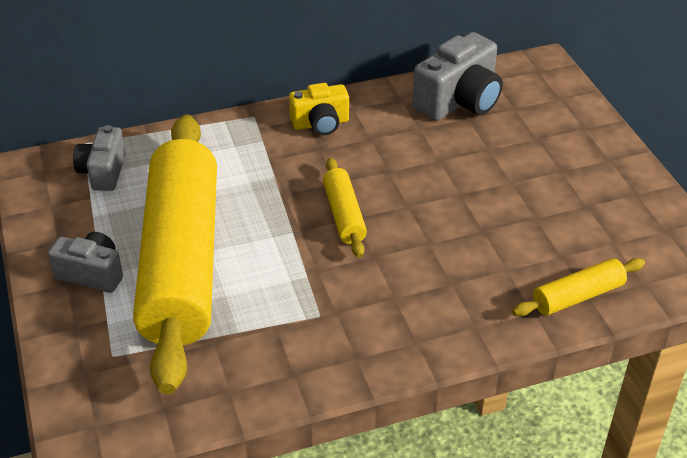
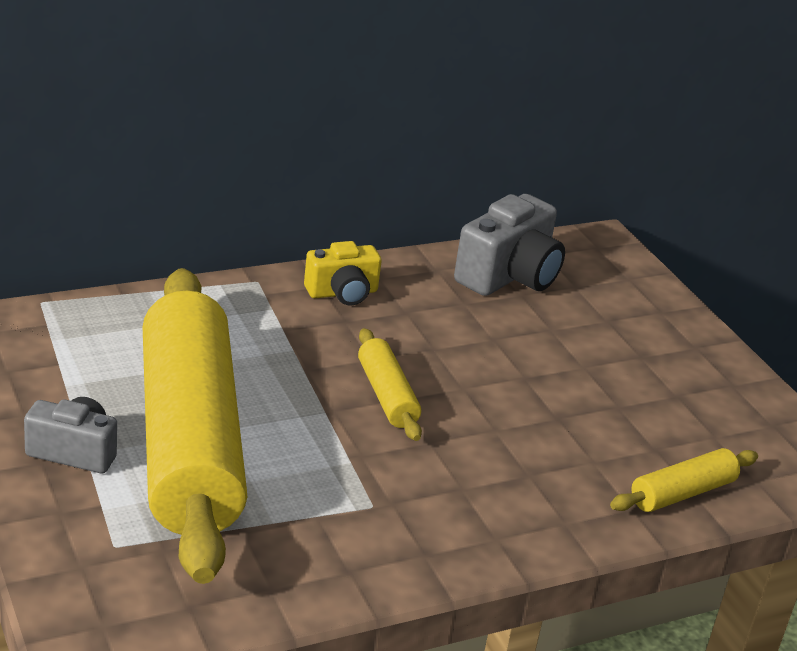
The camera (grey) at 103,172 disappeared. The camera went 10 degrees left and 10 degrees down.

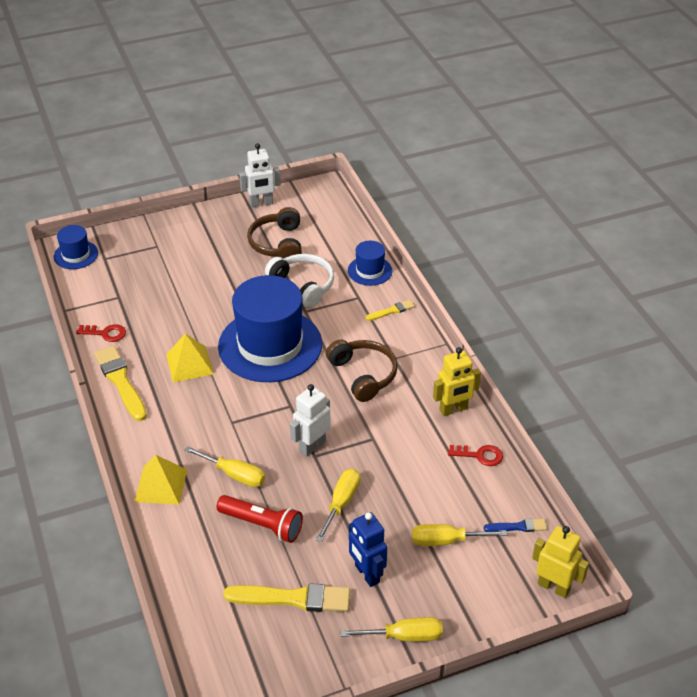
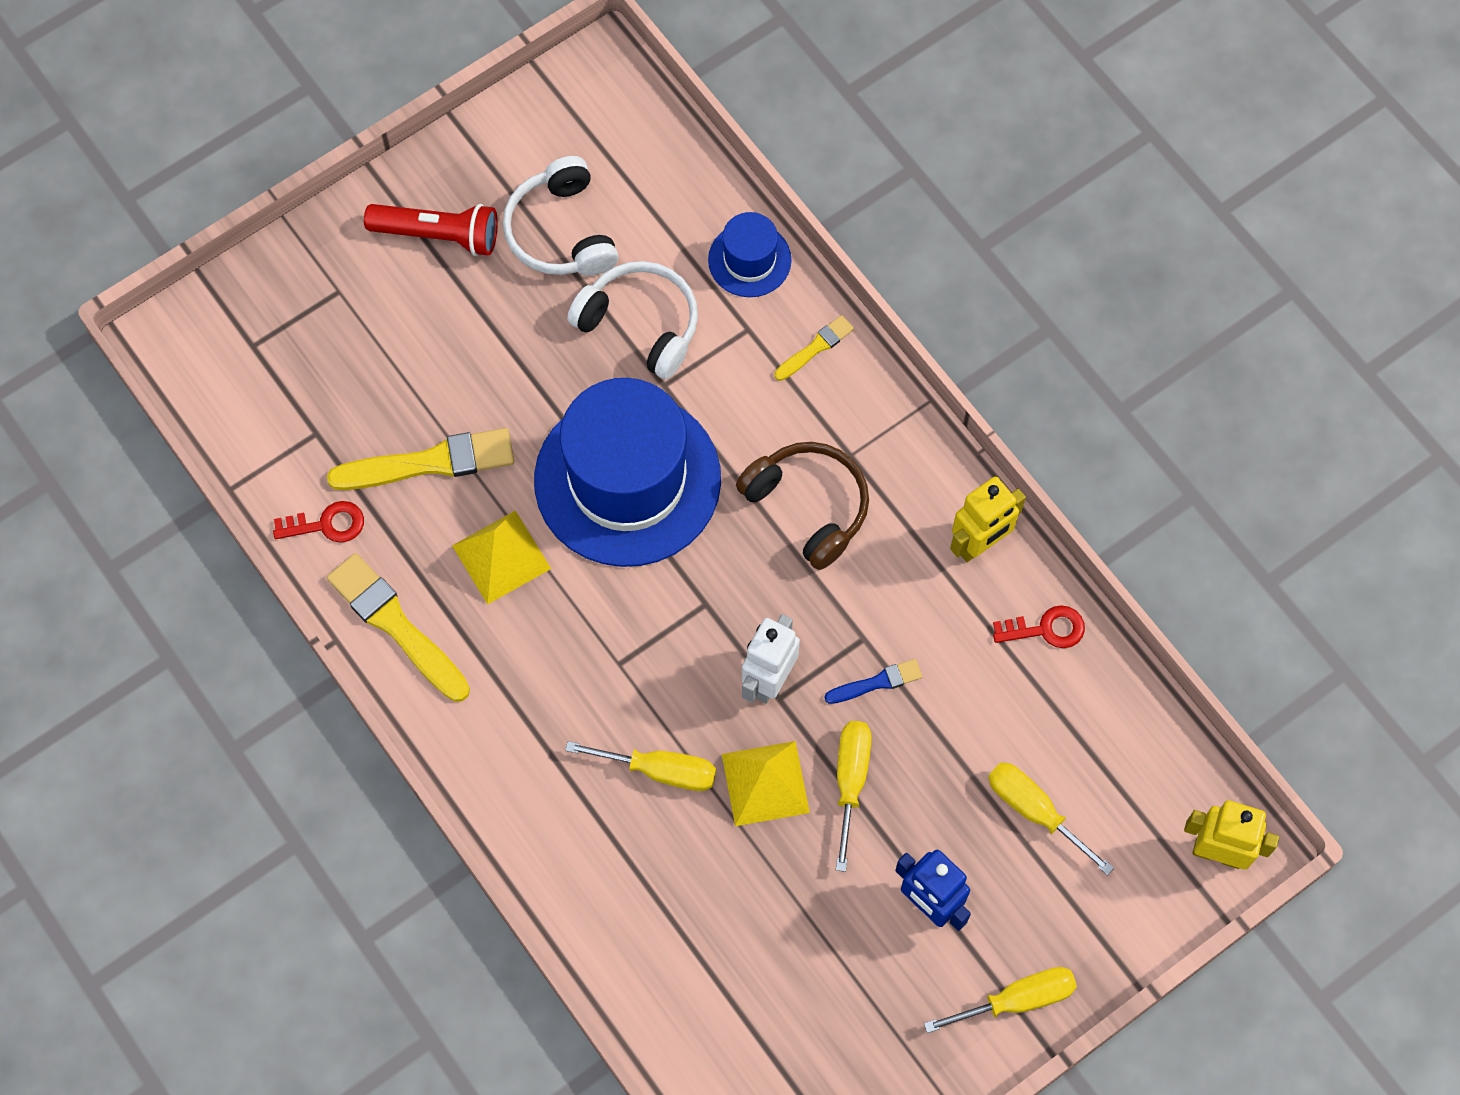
The robot (white) at 261,203 disappeared. The headphones (brown) at 277,243 became the headphones (white) at 560,232. The hat (blue) at 76,255 disappeared. The pyramid (yellow) moved from 161,485 to 765,783. The flashlight (red) moved from 262,525 to 438,235. The brush (blue) moved from 518,527 to 877,682. The screwdriver (yellow) at 446,541 turned 60 degrees clockwise. The brush (yellow) moved from 293,598 to 430,462. The camera went 15 degrees left and 25 degrees up.

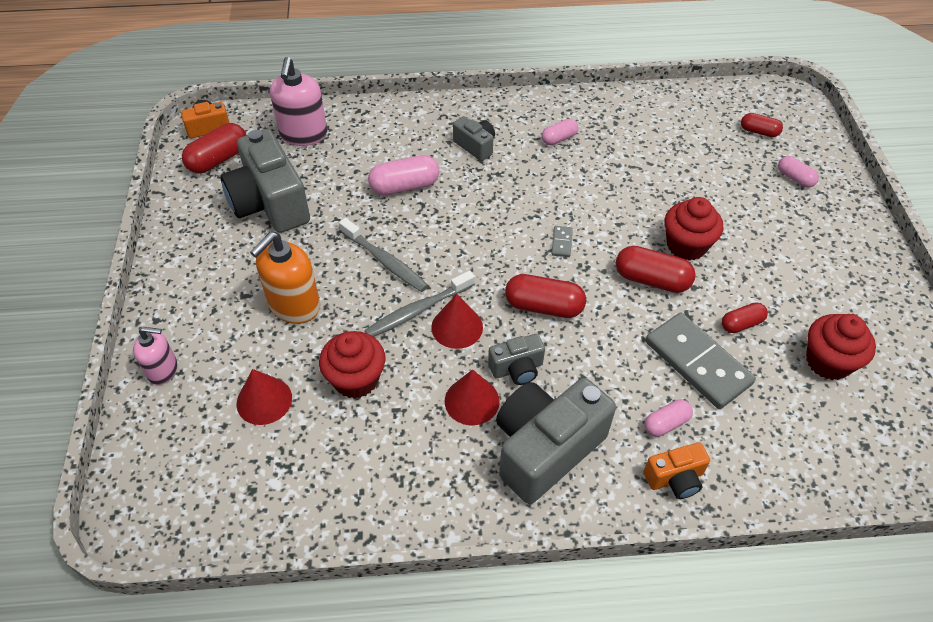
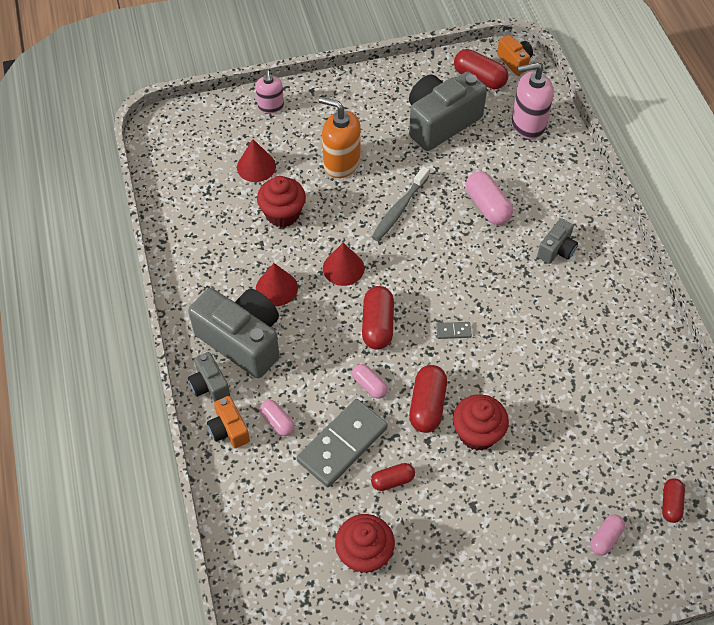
The capsule (pink) moved from 559,138 to 369,385. The toothbrush (grey) at 417,310 disappeared. The capsule (red) at 741,324 turned 75 degrees counterclockwise. The camera (grey) moved from 517,368 to 209,385. The camera went 80 degrees right and 5 degrees up.

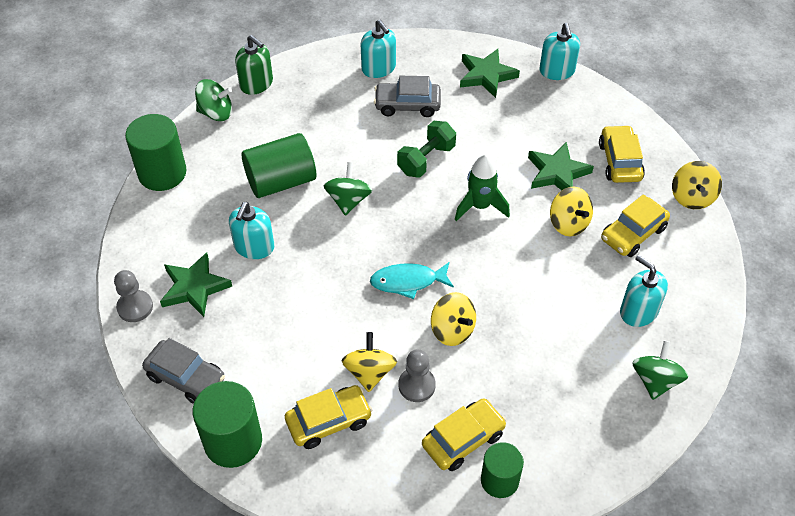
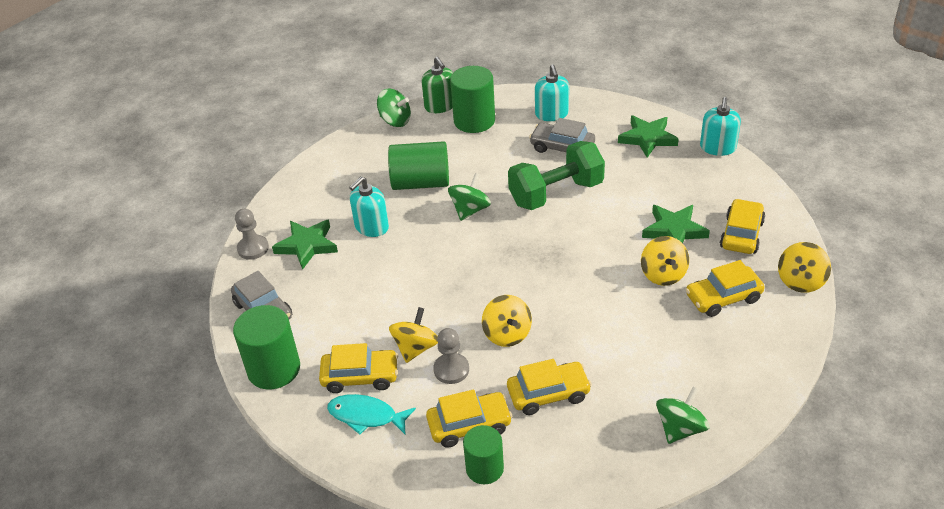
The cylinder (green) moved from 162,173 to 474,121. The dumbbell (green) at 426,160 changed to 1.53 times the size. The rocket (green) at 480,206 disappeared. The soap dispenser (turquoise) at 638,311 disappeared. The fish (turquoise) moved from 408,282 to 366,416. The car (yellow) at 548,394 appeared. The camera went 25 degrees right and 10 degrees down.

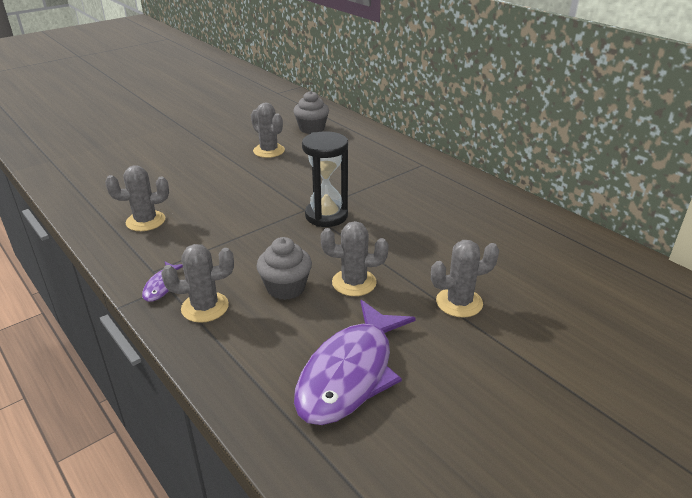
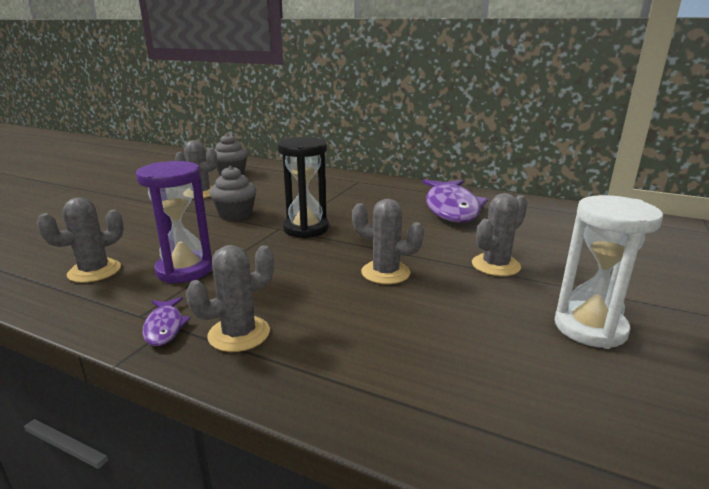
The cactus (grey) at 354,282 turned 45 degrees clockwise. The cupcake (grey) moved from 286,288 to 235,214. The fish (purple) moved from 350,373 to 451,208. The hourglass (purple) at 184,270 appeared. The hourglass (white) at 590,328 appeared. The camera went 25 degrees left and 10 degrees down.

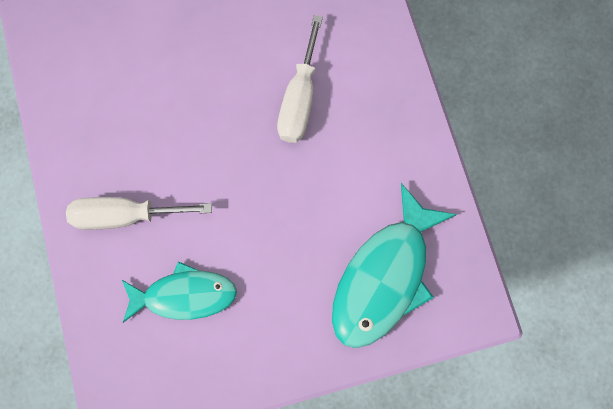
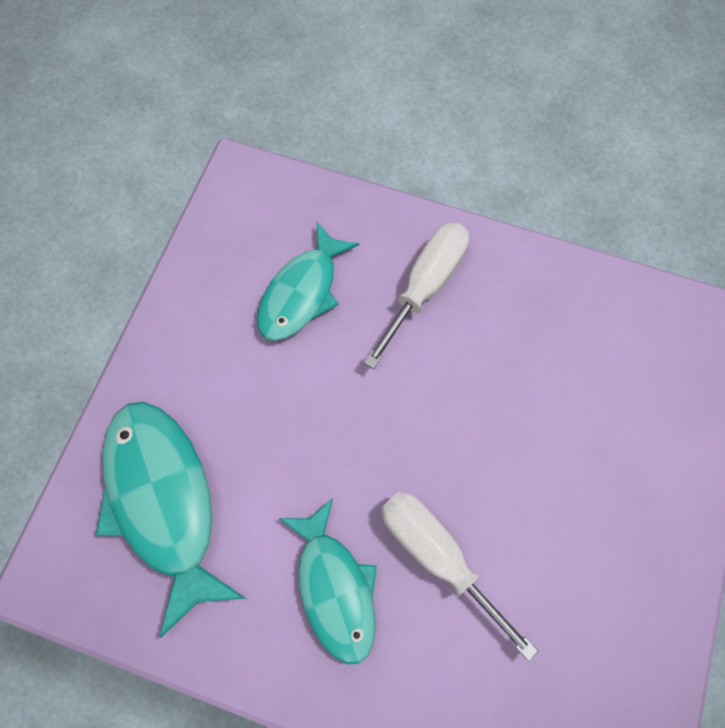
The fish (turquoise) at 334,588 appeared. The camera went 125 degrees right and 5 degrees down.

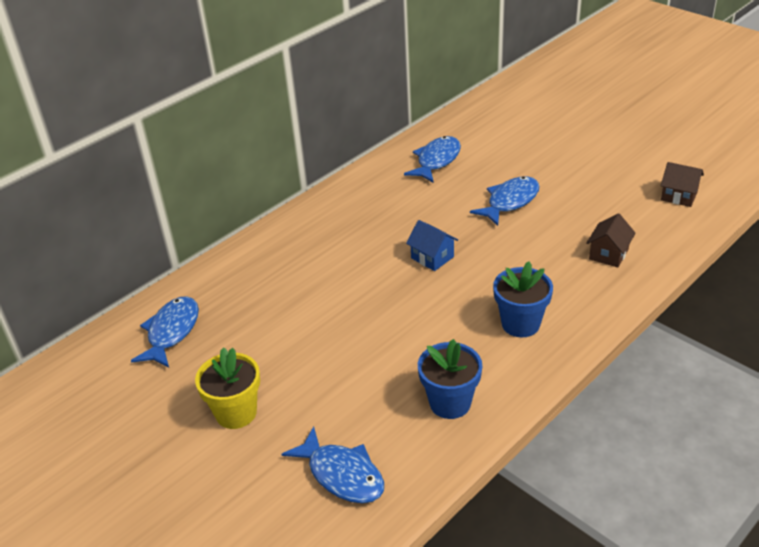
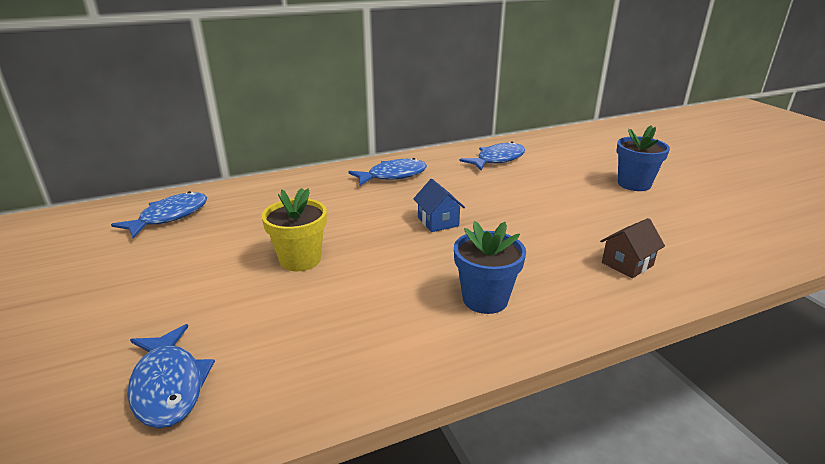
The house (brown) at 679,196 disappeared. The fish (blue) moved from 510,201 to 393,175. The flower pot (blue) moved from 450,403 to 634,184. The flower pot (yellow) moved from 236,413 to 300,260. The camera went 20 degrees right and 10 degrees down.

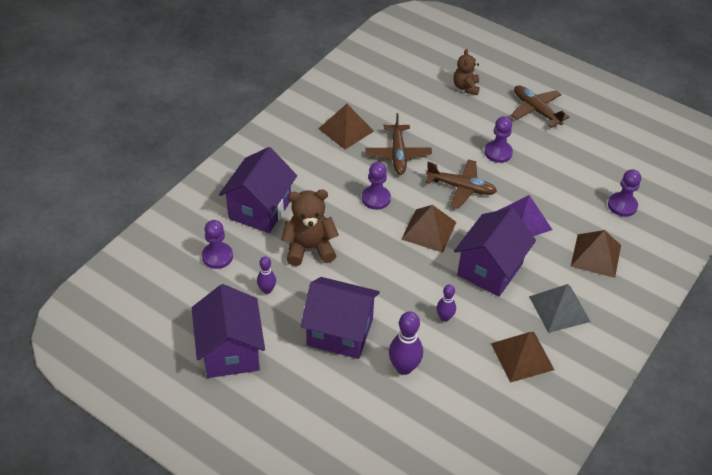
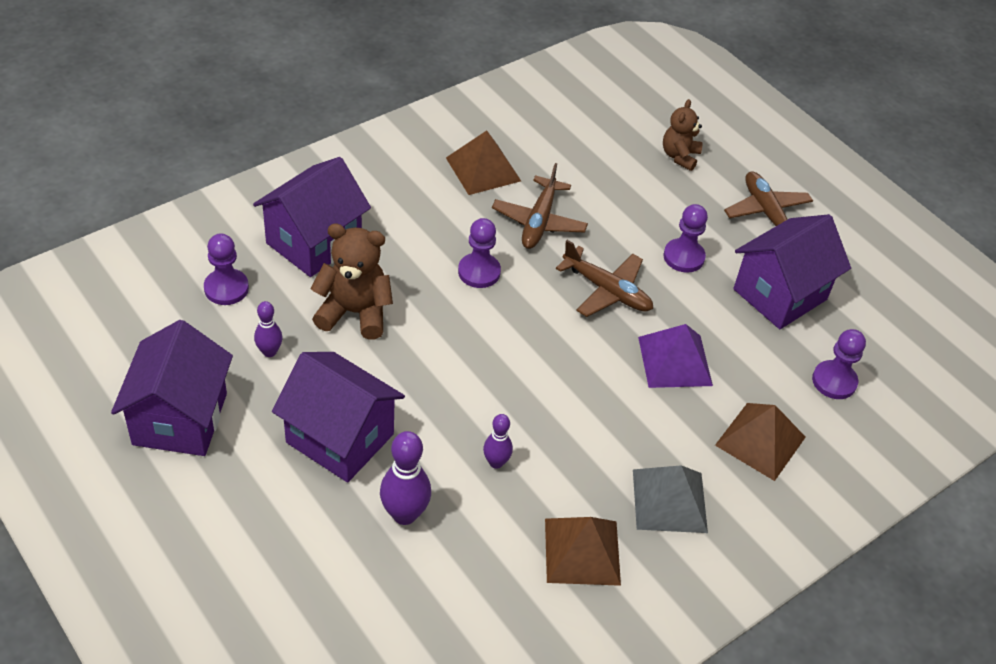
The pyramid (brown) at 429,230 disappeared. The house (purple) moved from 490,269 to 780,294. The camera went 15 degrees right and 0 degrees up.

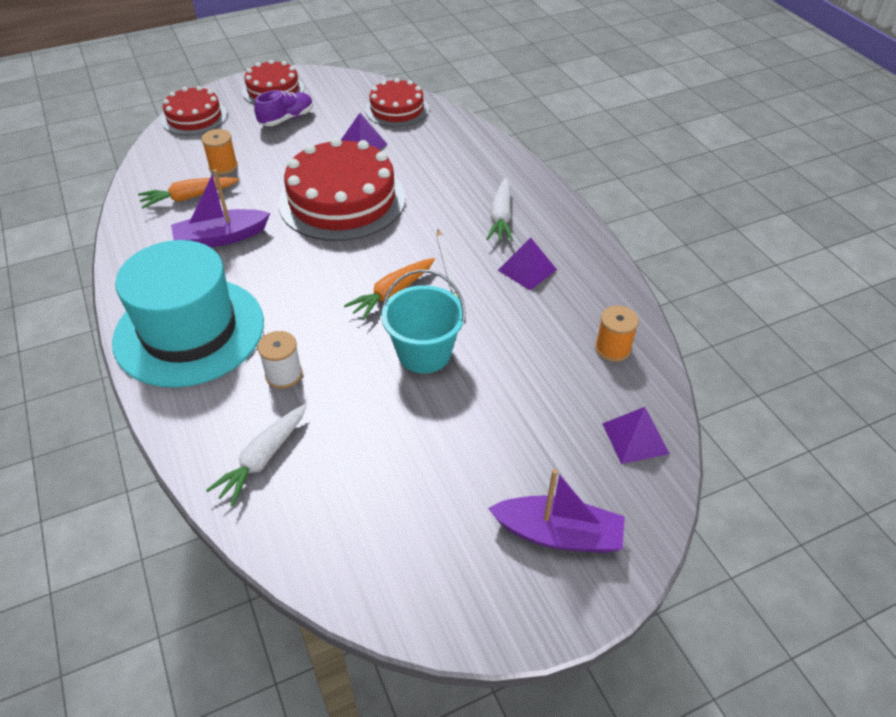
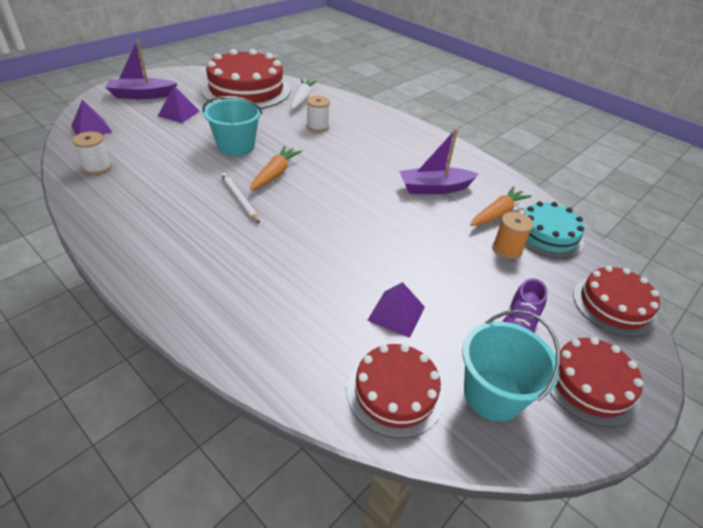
The cake (red) moved from 342,200 to 246,89. The boat (purple) at 221,238 turned 150 degrees counterclockwise. The carrot (white) at 501,217 disappeared. The pyramid (purple) moved from 527,270 to 178,113. The hat (turquoise) at 189,331 disappeared. The spool (orange) at 612,348 became the spool (white) at 97,167. The cake (turquoise) at 547,234 appeared. The bucket (turquoise) at 492,394 appeared. The camera went 155 degrees right and 5 degrees down.

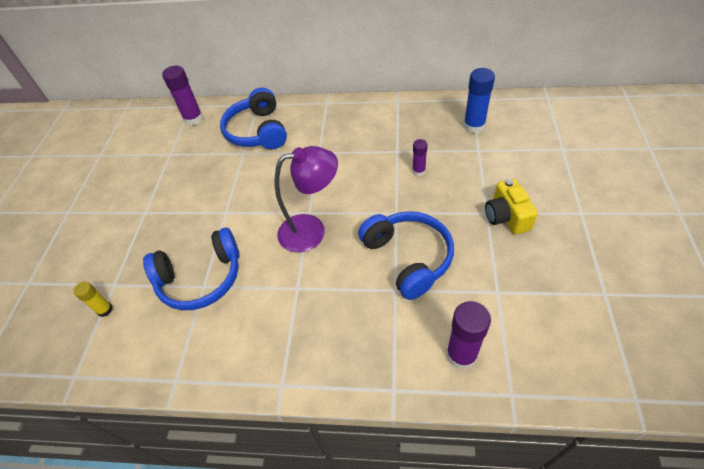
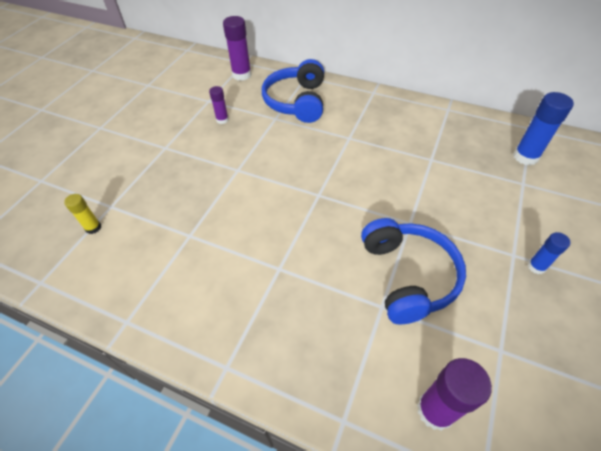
The glue stick (purple) moved from 418,171 to 222,120. The lamp (purple) at 312,230 disappeared. The camera (yellow) at 506,217 was replaced by the glue stick (blue) at 536,267. The headphones (blue) at 201,278 disappeared. The camera went 15 degrees right and 0 degrees up.

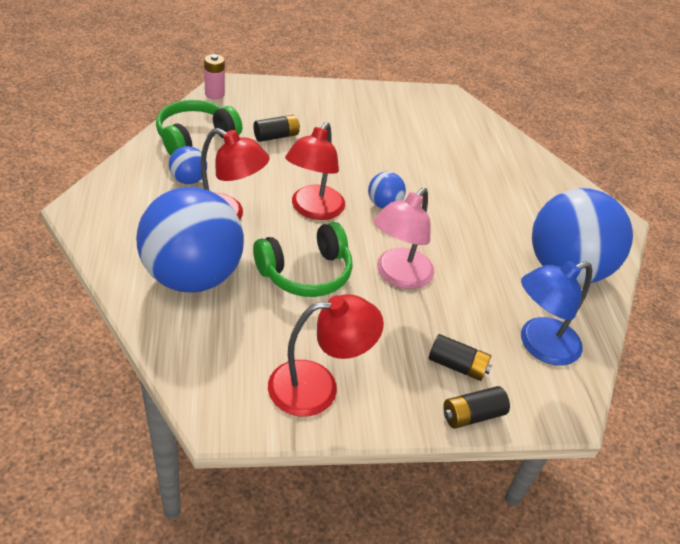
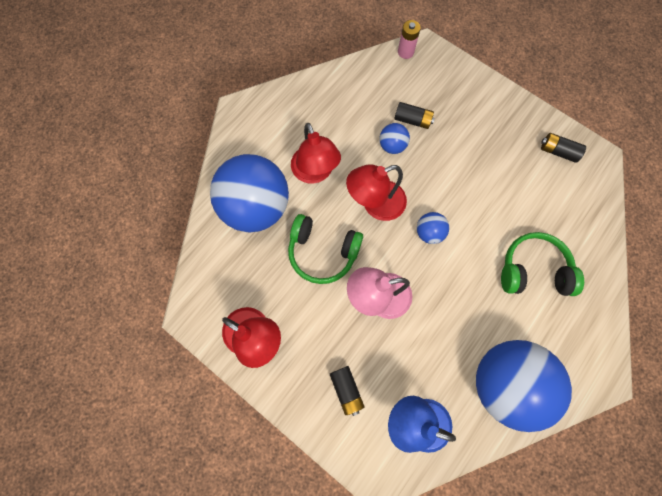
The headphones (green) moved from 195,138 to 533,270. The ball (blue) moved from 188,180 to 392,146. The battery (black) moved from 472,415 to 558,151. The camera went 50 degrees right and 30 degrees up.

